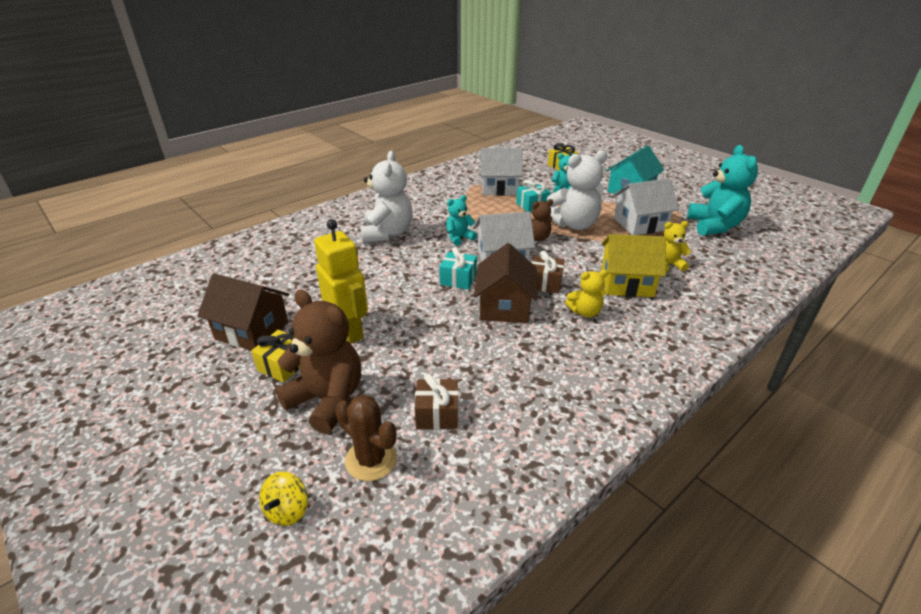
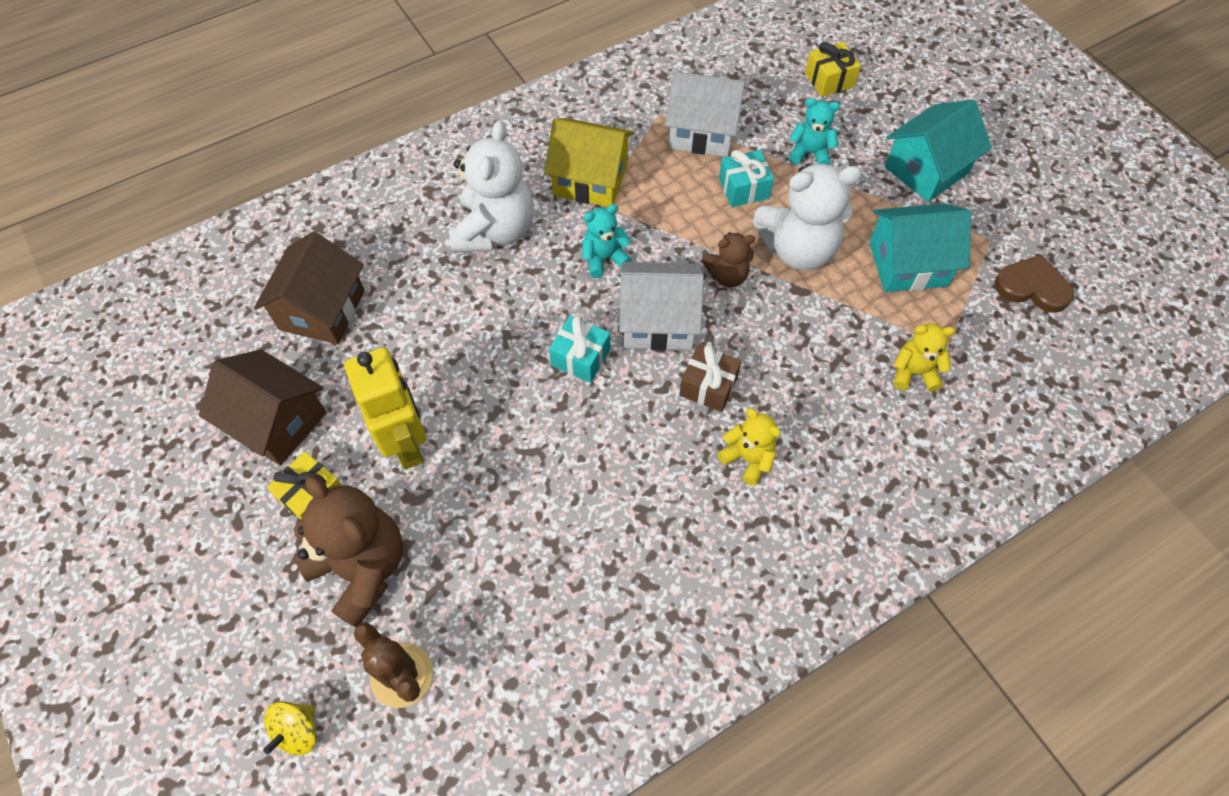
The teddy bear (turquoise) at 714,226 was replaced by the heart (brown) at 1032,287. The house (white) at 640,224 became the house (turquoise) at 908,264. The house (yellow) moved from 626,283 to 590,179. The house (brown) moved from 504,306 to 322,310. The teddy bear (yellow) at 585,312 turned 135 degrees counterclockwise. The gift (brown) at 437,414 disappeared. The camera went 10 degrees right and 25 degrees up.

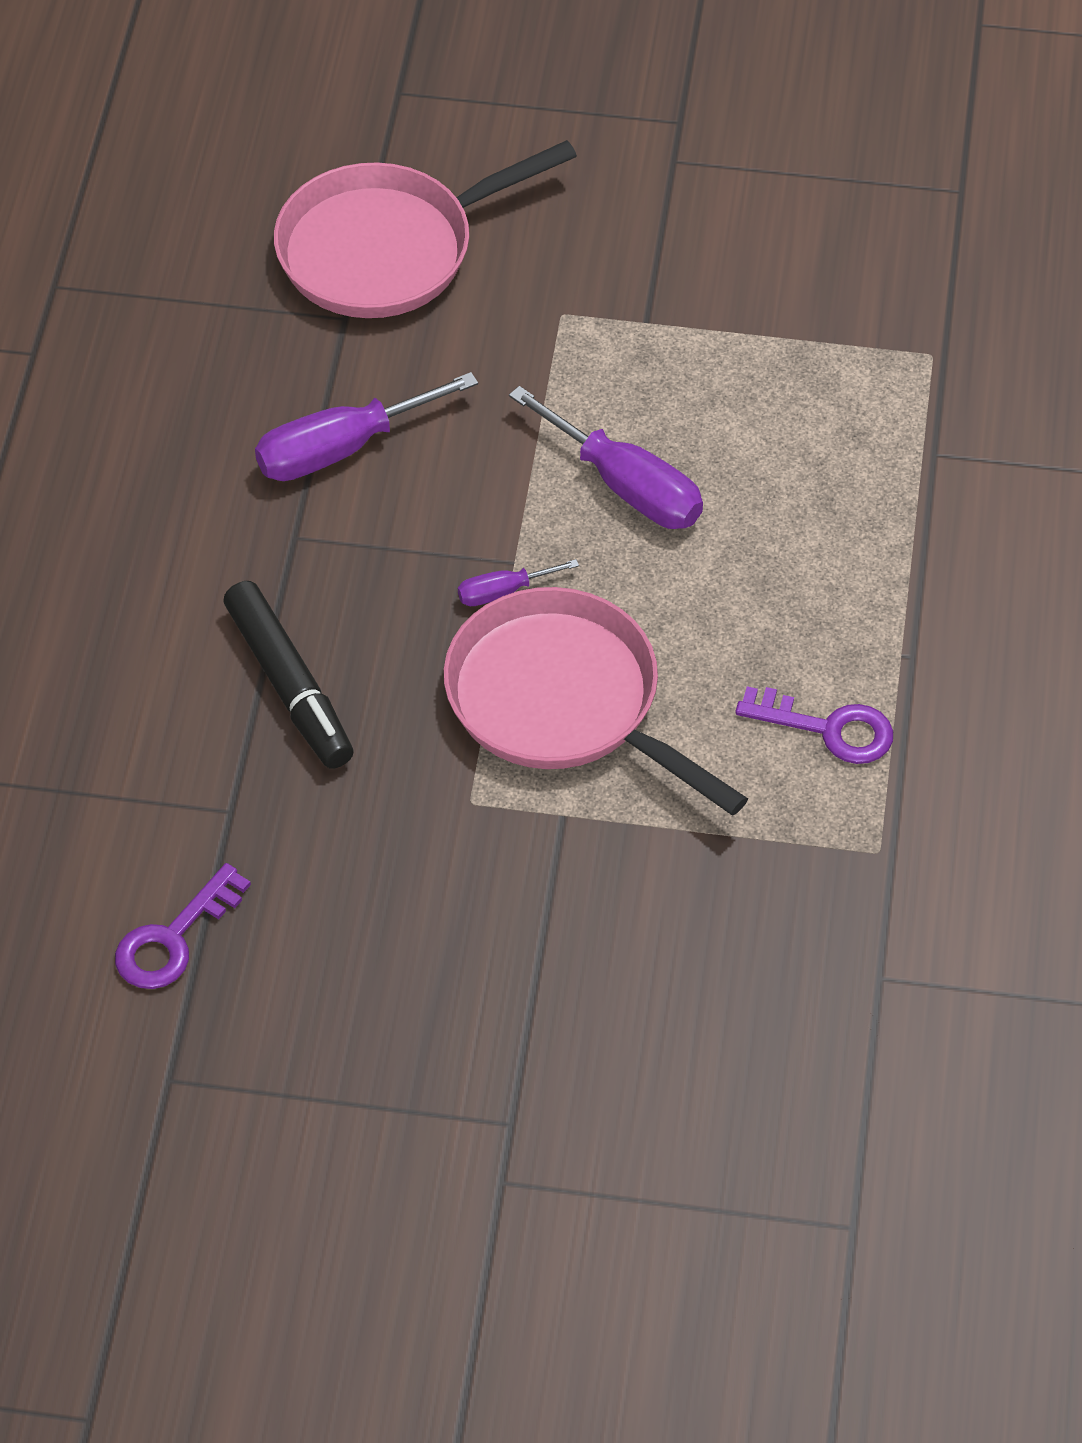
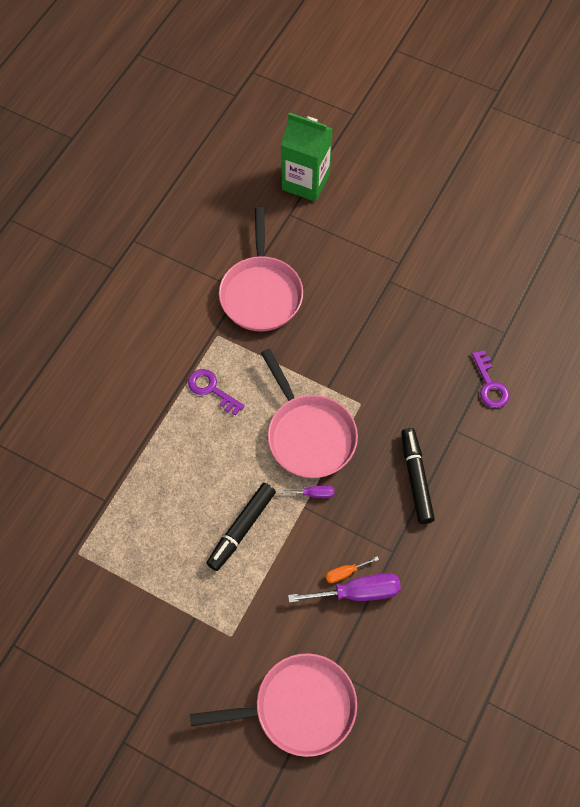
The screwdriver (purple) at 626,486 was replaced by the marker (black) at 241,529. The key (purple) at 173,939 turned 105 degrees clockwise. The carton (green) at 306,182 appeared. The pan (pink) at 261,293 appeared. The screwdriver (orange) at 345,573 appeared. The camera went 160 degrees left and 10 degrees up.

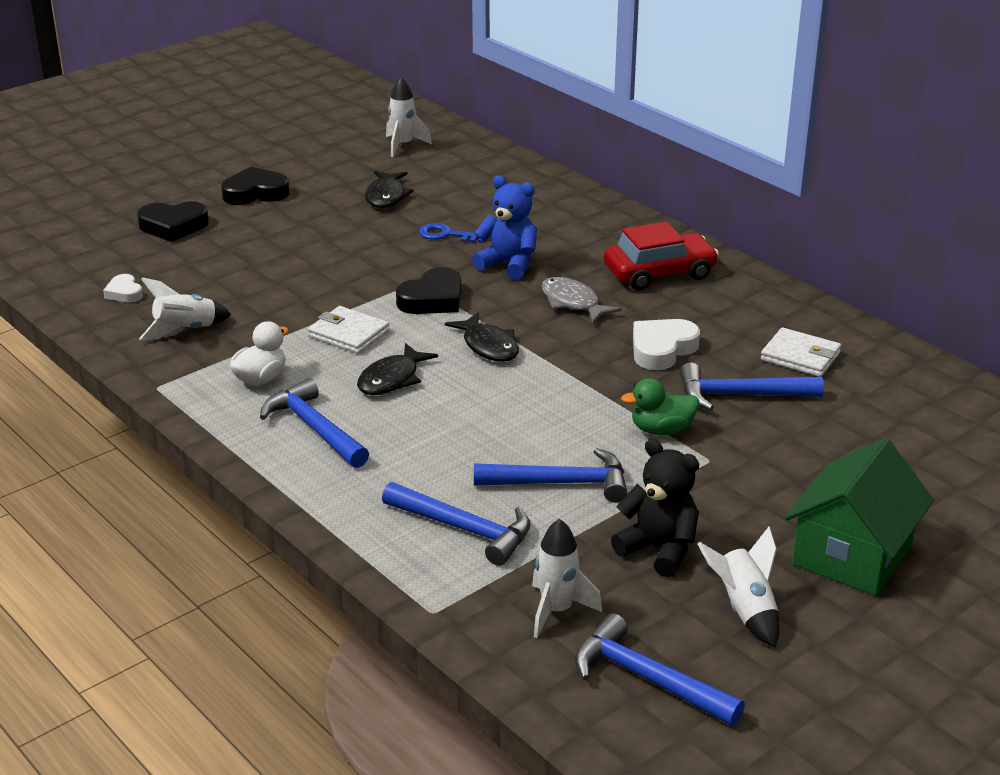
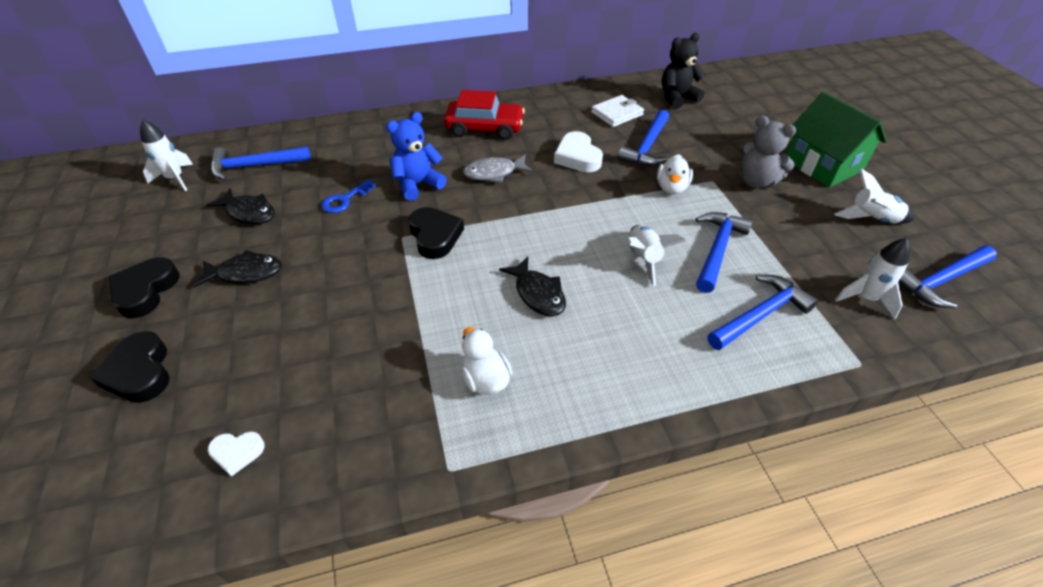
The heart (black) at 173,226 turned 135 degrees clockwise. The car (red) at 659,273 turned 90 degrees clockwise. The rocket (white) moved from 185,330 to 643,259. The wallet (white) at 348,334 disappeared. The fish (black) moved from 488,346 to 246,273. The hammer (blue) moved from 314,428 to 255,166. The duck (green) at 661,430 became the duck (white) at 671,188. The teddy bear (black) moved from 659,550 to 677,98. The teddy bear (grey) at 756,181 appeared. The camera went 65 degrees left and 15 degrees up.

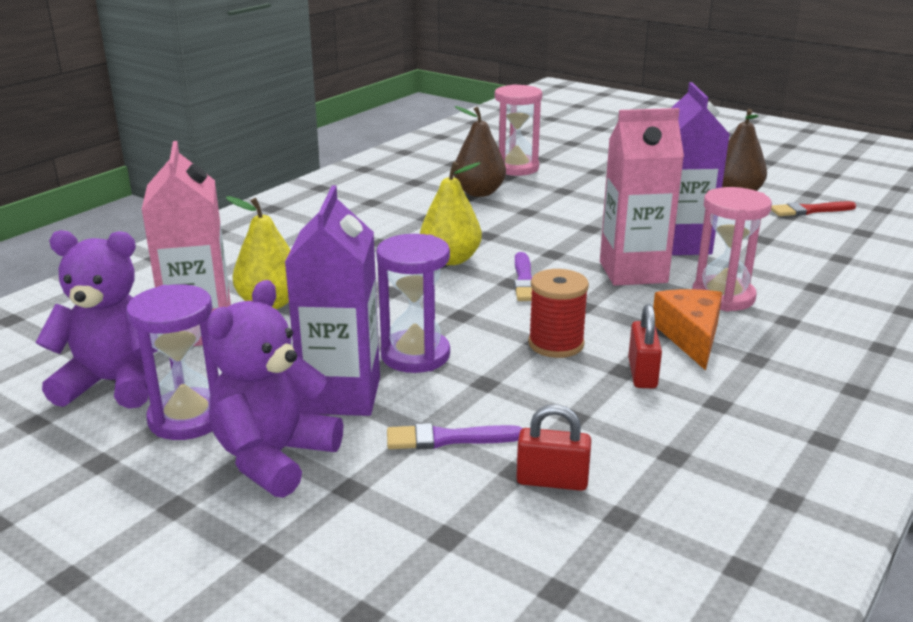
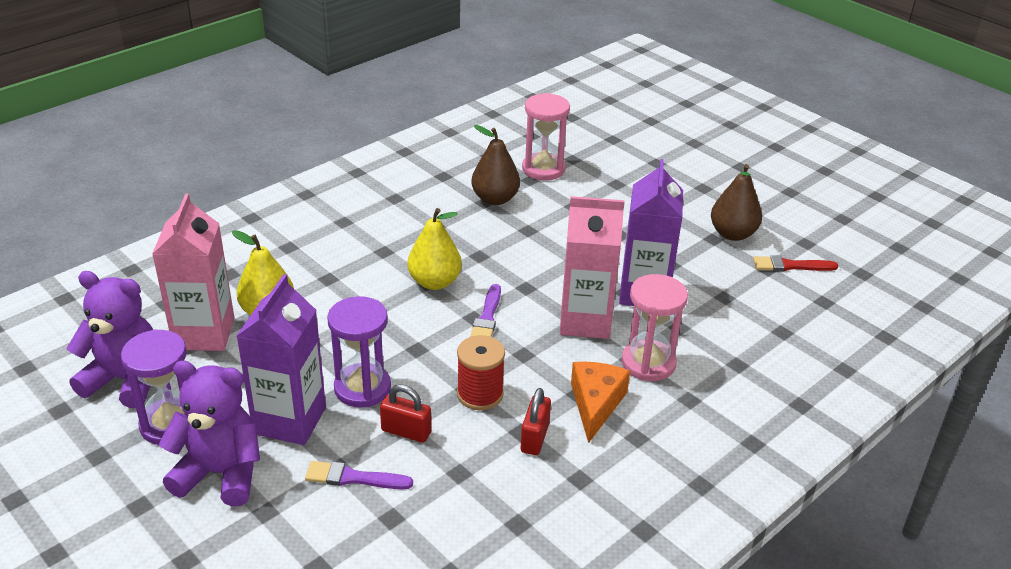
The teddy bear (purple) at 274,457 turned 60 degrees clockwise. The padlock (red) moved from 552,481 to 406,432. The camera went 10 degrees right and 10 degrees up.

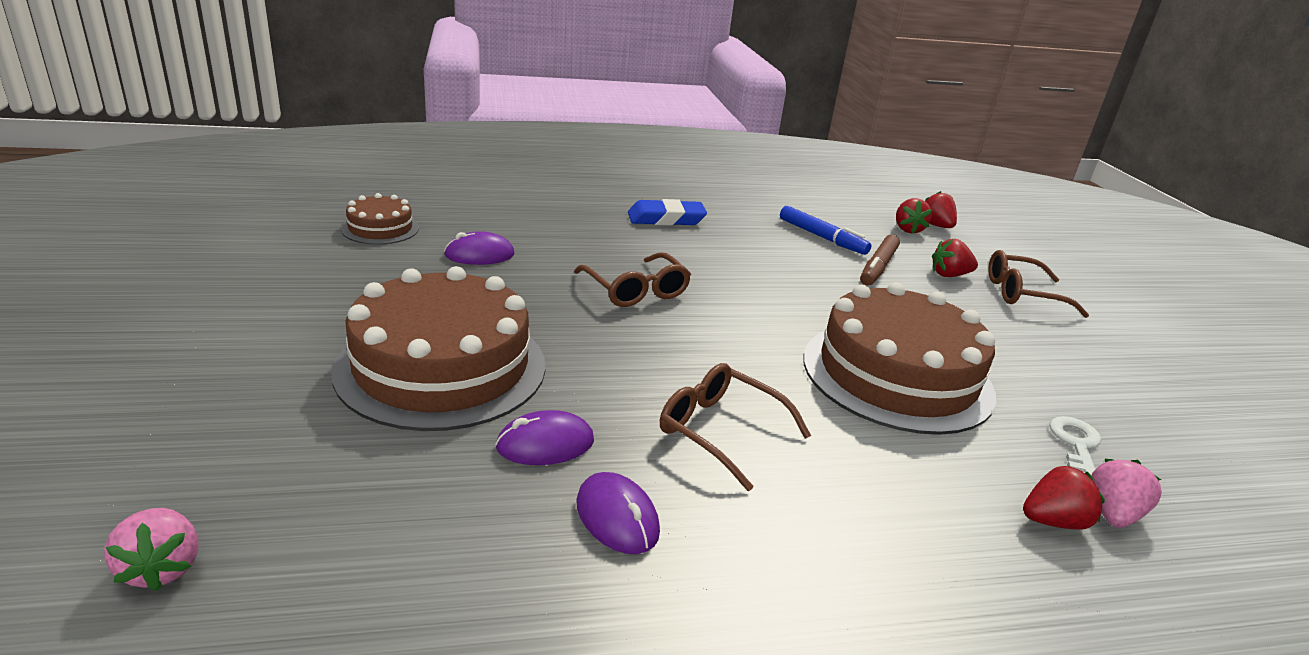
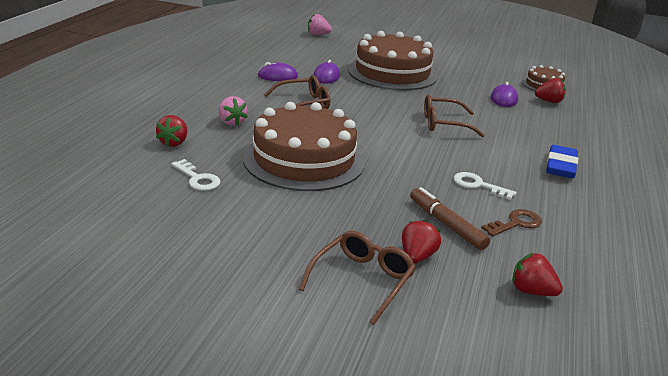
The strawberry (red) moved from 936,225 to 549,101. The marker (blue) at 822,237 was replaced by the key (brown) at 516,223. The strawberry (pink) moved from 1112,514 to 231,122. The key (white) at 478,185 appeared. The camera went 120 degrees right and 0 degrees up.

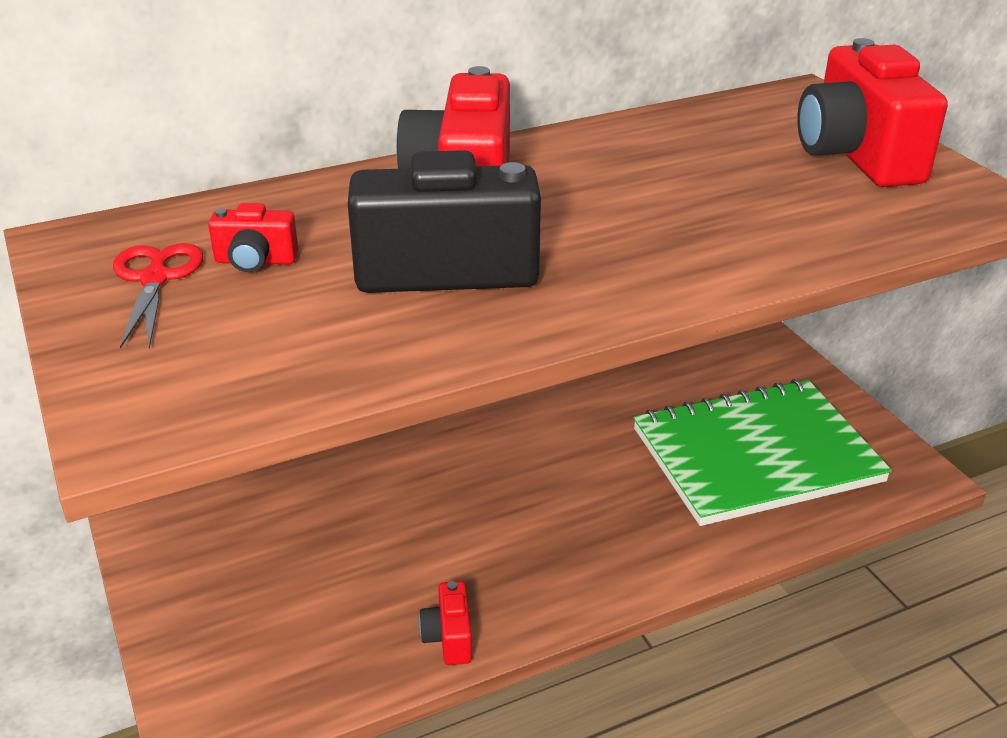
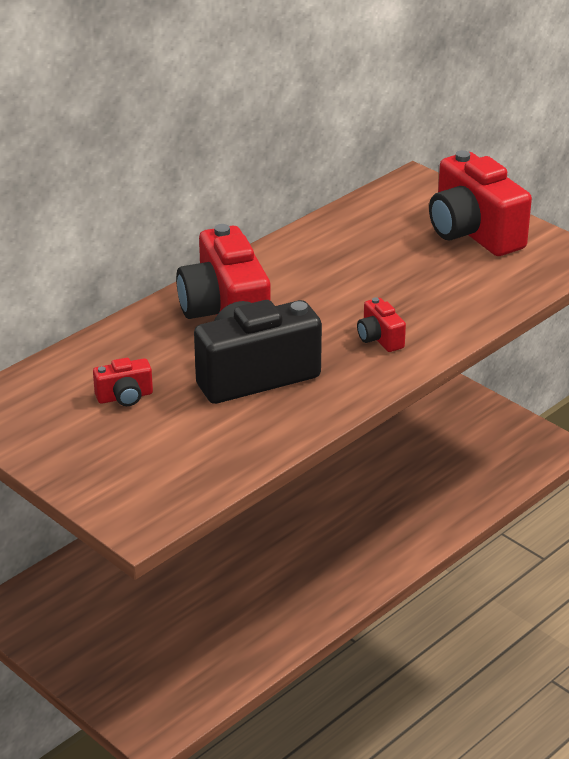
The scissors (red) at 155,279 disappeared. The notebook (green) at 756,456 disappeared. The camera (red) moved from 449,637 to 379,339. The camera went 20 degrees left and 0 degrees up.

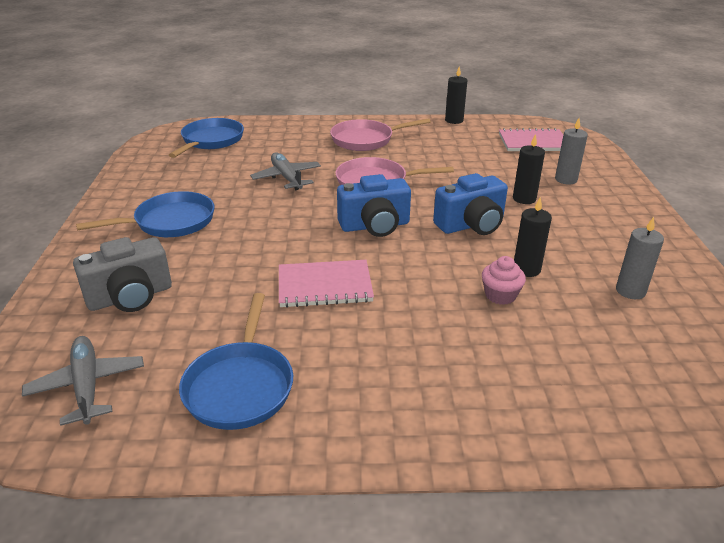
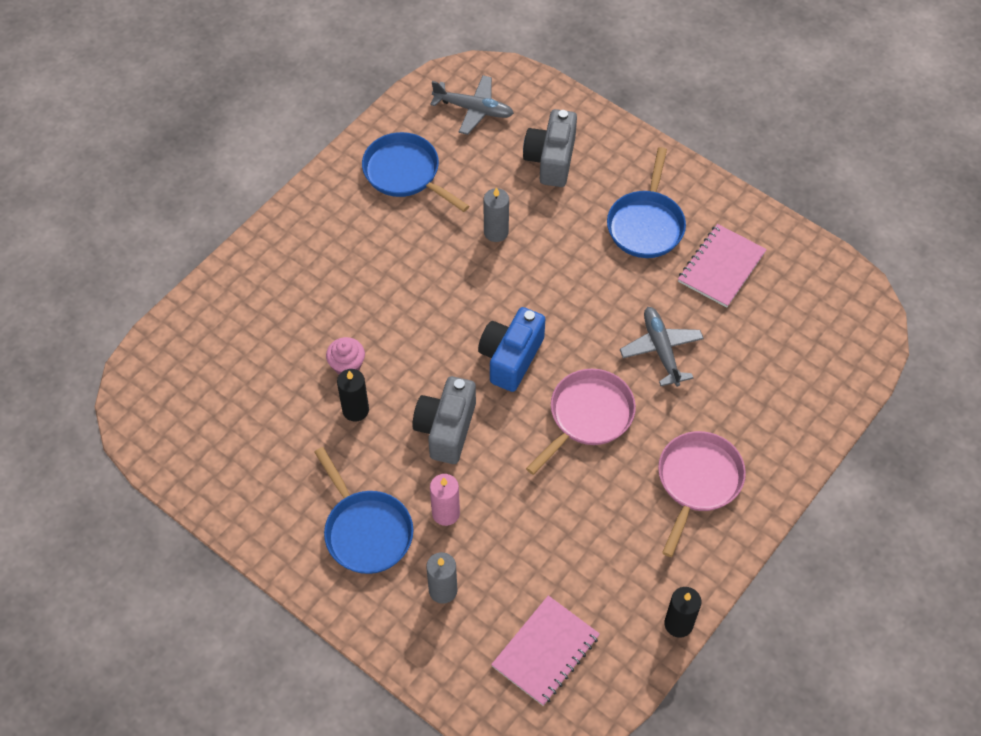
The pan (blue) moved from 211,141 to 366,530. The candle (black) at 524,199 became the candle (pink) at 446,513. The plane (grey) at 287,178 turned 120 degrees counterclockwise. The camera (blue) at 471,225 became the camera (grey) at 446,429. The candle (grey) moved from 630,291 to 496,232. The notebook (pink) moved from 324,286 to 721,267. The camera went 130 degrees right and 25 degrees up.

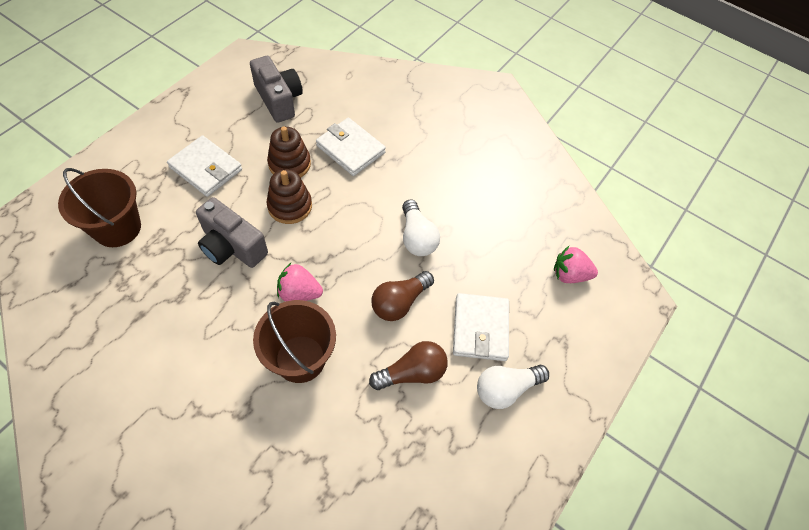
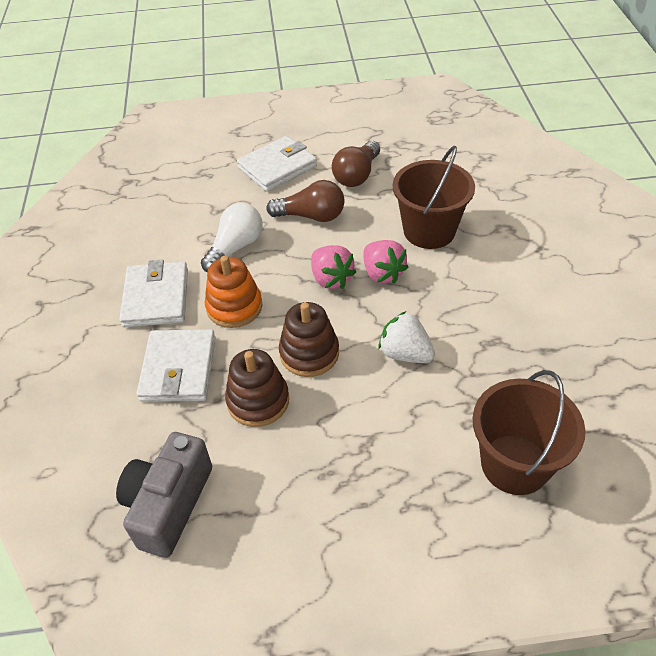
The wallet (white) moved from 206,168 to 156,297. The camera (grey) at 232,246 was replaced by the strawberry (white) at 405,353. The strawberry (pink) moved from 569,274 to 331,279. The light bulb (brown) at 412,373 turned 90 degrees counterclockwise. The light bulb (white) at 506,389 disappeared. The stacking toy (orange) at 234,307 appeared. The camera went 125 degrees left and 10 degrees down.

